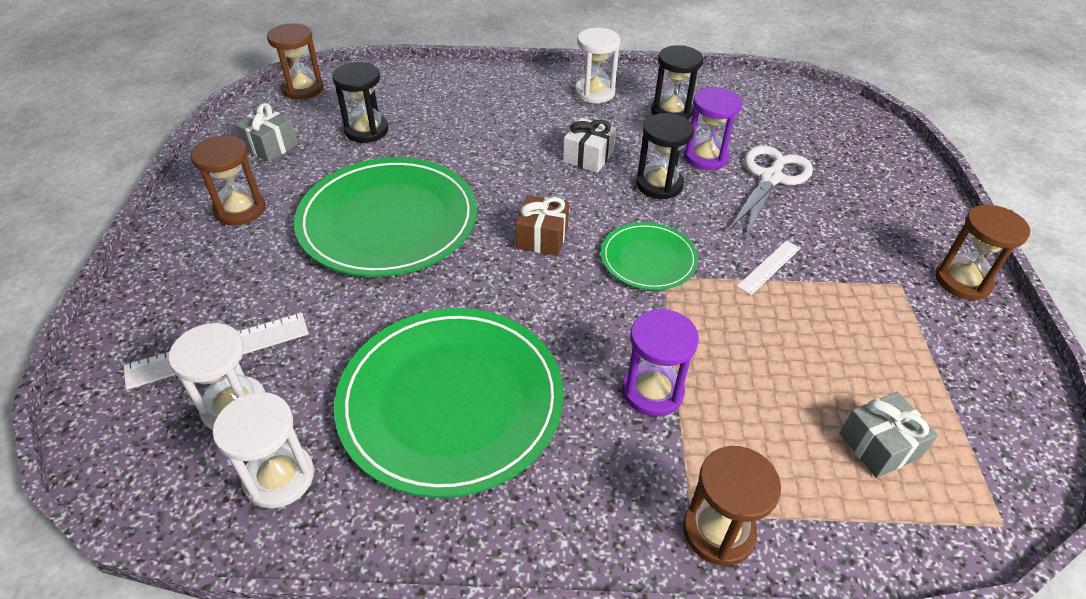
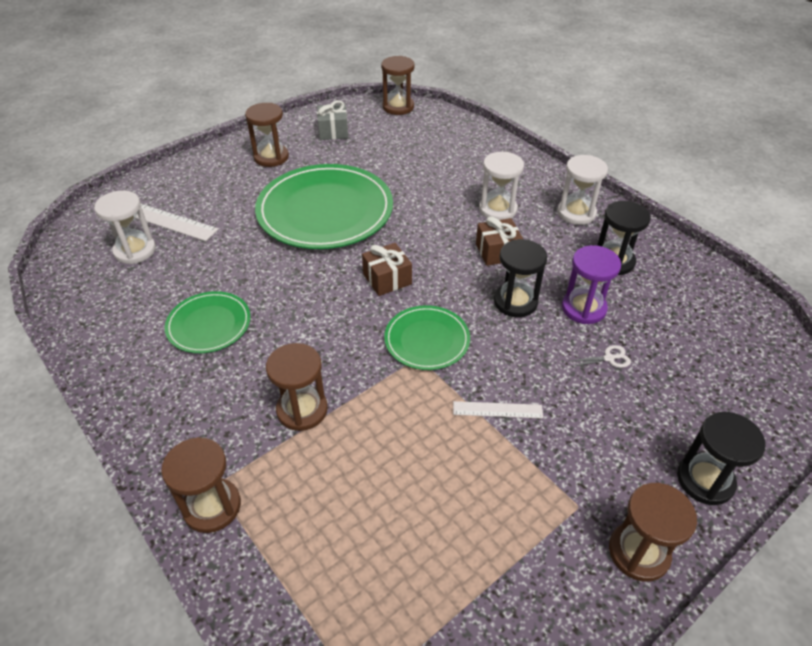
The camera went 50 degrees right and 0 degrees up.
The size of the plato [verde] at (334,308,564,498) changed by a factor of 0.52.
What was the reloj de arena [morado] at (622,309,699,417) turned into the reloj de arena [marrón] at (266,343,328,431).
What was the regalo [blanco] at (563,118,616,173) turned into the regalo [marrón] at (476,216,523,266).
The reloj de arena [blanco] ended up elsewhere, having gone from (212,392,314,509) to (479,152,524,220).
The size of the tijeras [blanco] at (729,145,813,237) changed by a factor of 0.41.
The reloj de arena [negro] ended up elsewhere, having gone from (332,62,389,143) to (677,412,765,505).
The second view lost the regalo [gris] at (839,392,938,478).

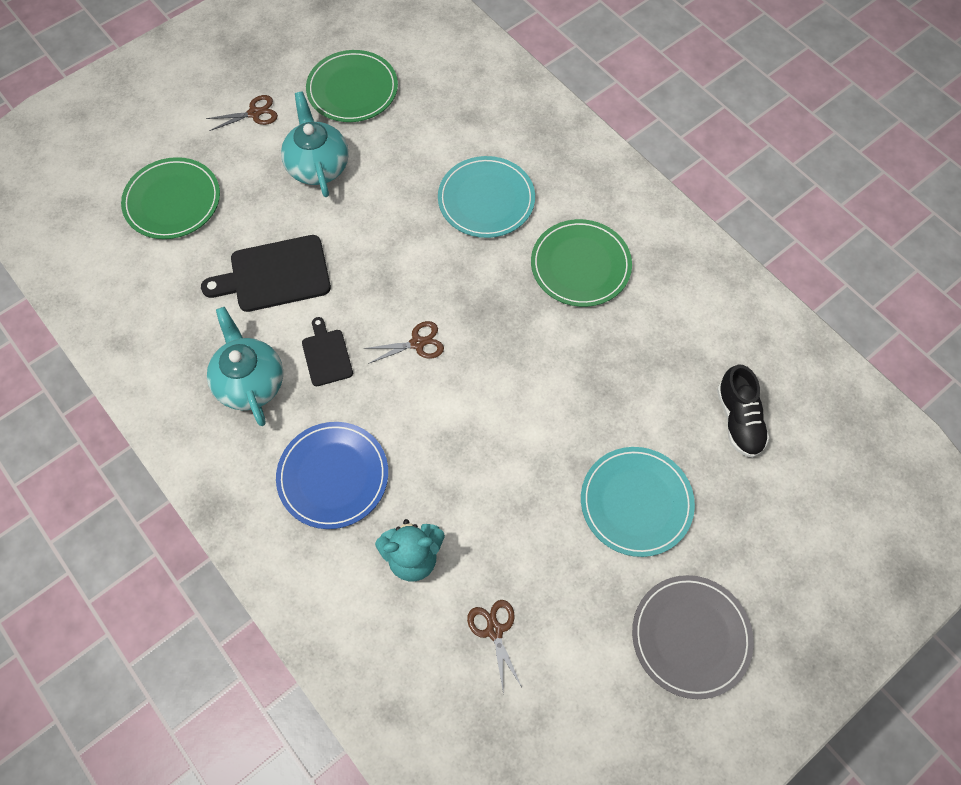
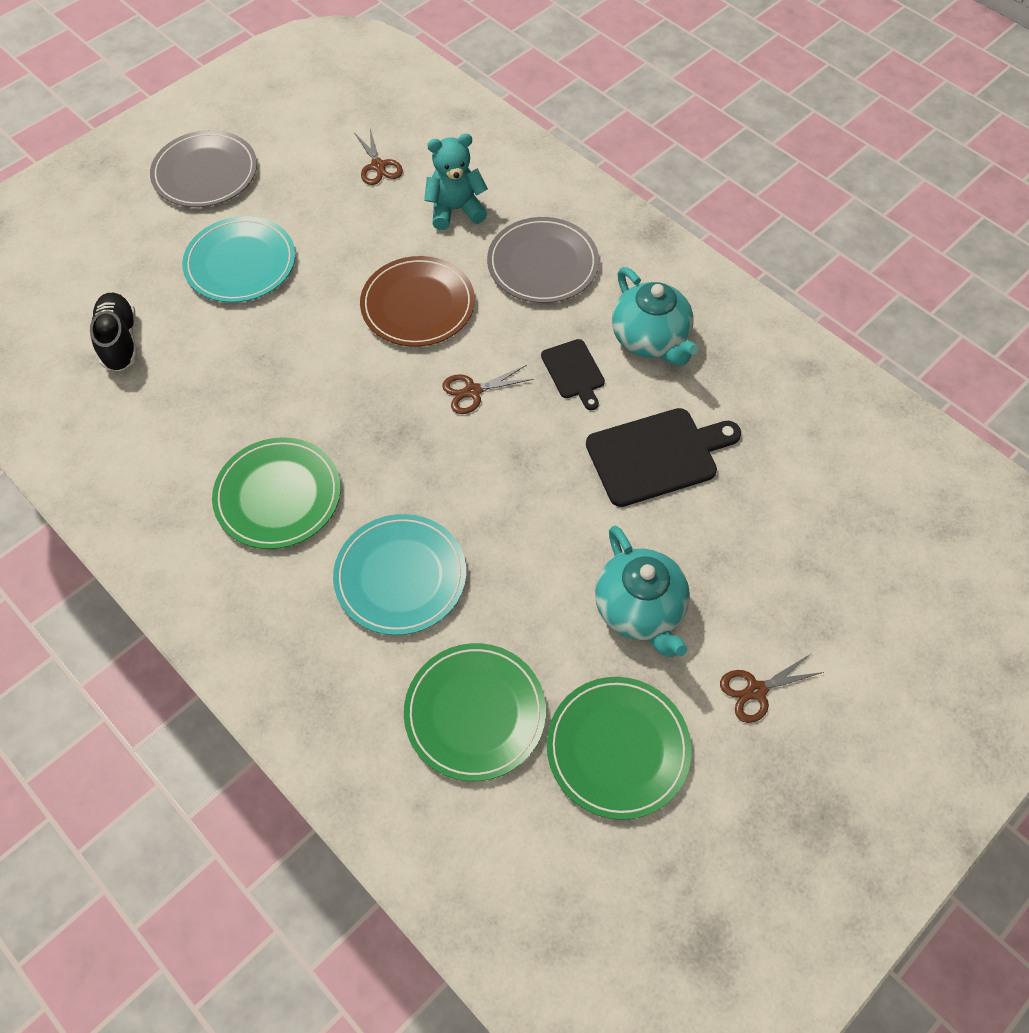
The camera went 175 degrees right and 5 degrees down.
The second view gained the plato [marrón] at (360,256,475,347).
The plato [verde] ended up elsewhere, having gone from (121,157,220,239) to (404,643,546,781).
What was the plato [azul] at (276,422,388,529) turned into the plato [gris] at (487,217,599,303).

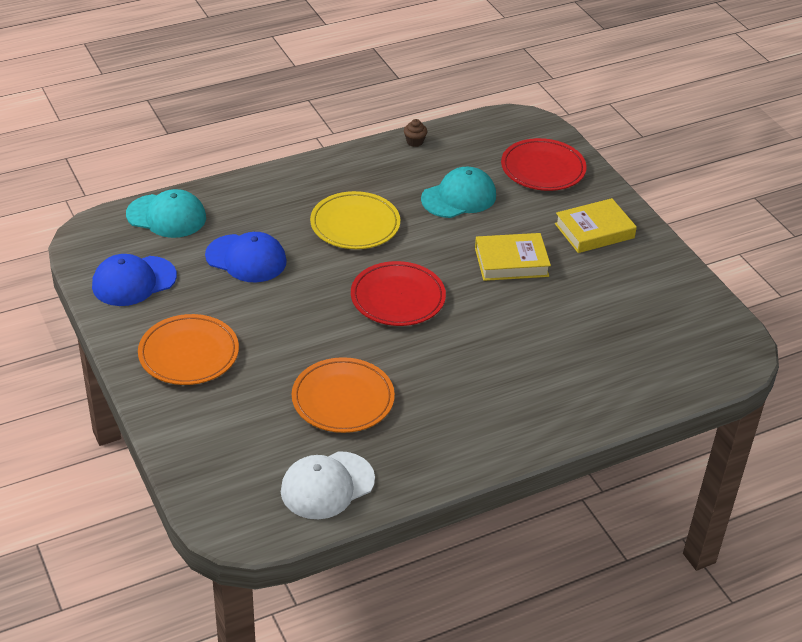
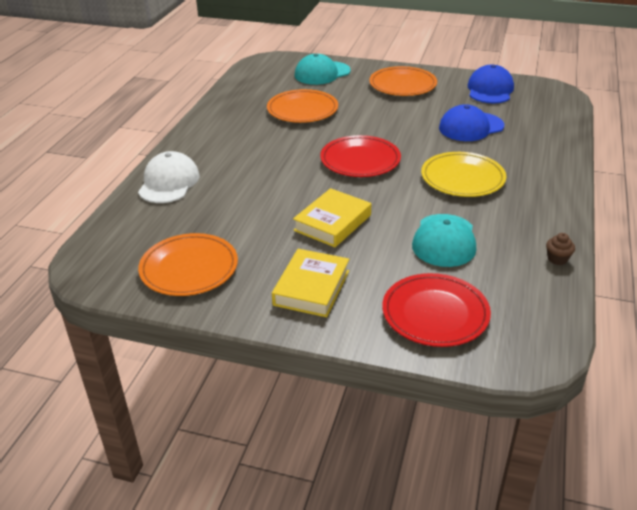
The camera went 135 degrees right and 5 degrees down.
The gorra [blanco] ended up elsewhere, having gone from (281,451,375,519) to (138,151,200,203).
The second view gained the plato [naranja] at (138,233,238,296).
The gorra [turquesa] ended up elsewhere, having gone from (126,189,206,238) to (294,54,351,85).

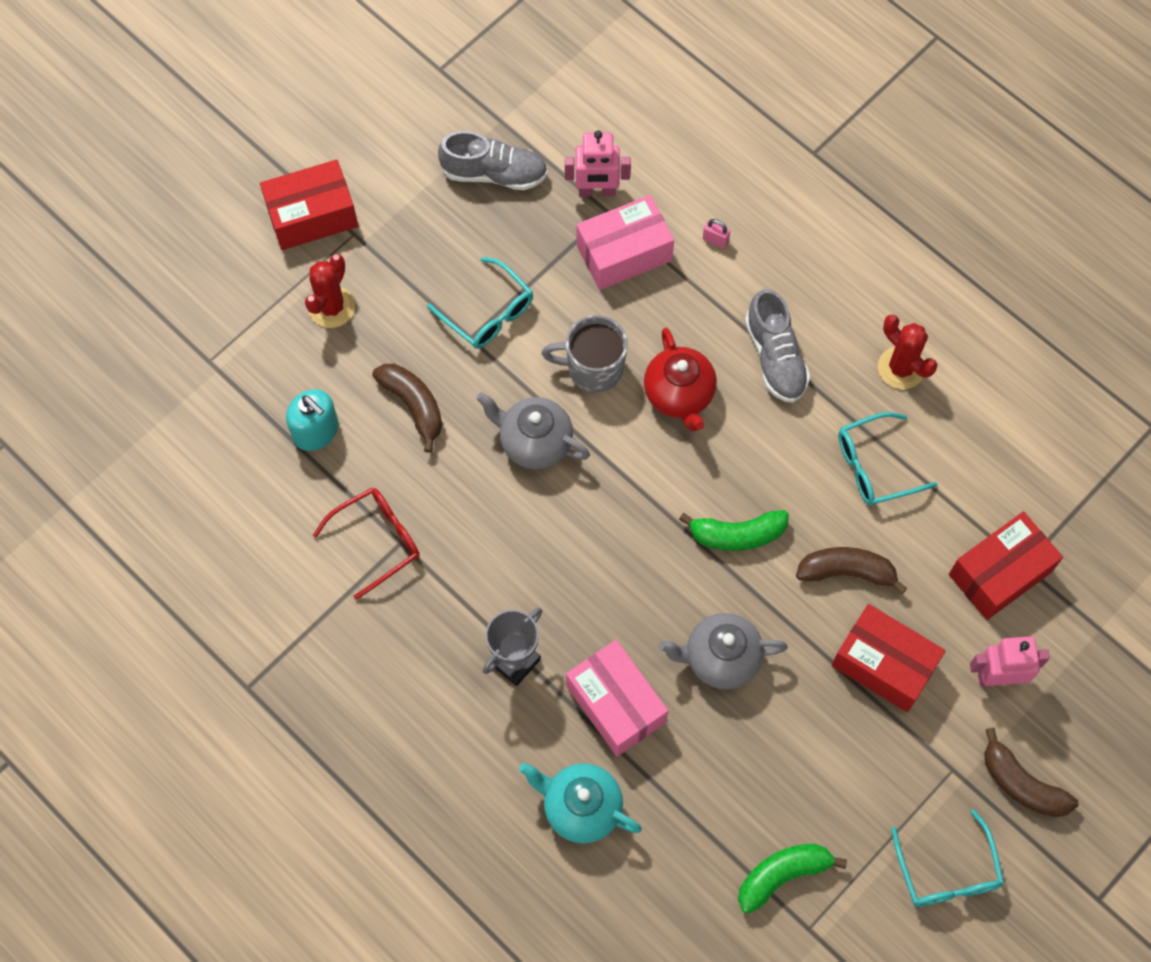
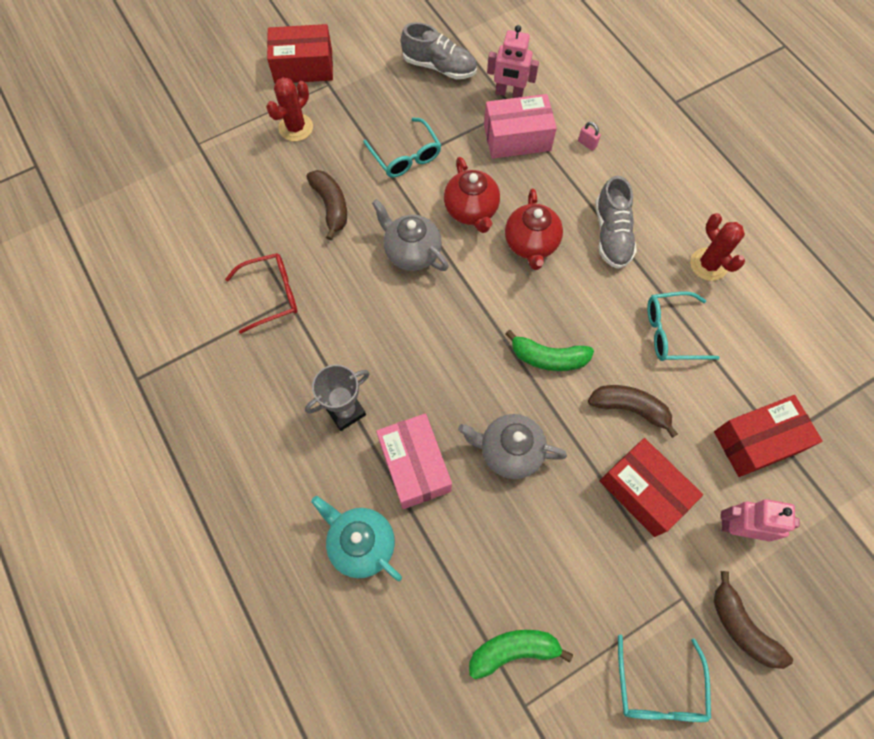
The camera went 15 degrees right and 0 degrees up.
Where the taza [gris] stood at (541,315,628,393), the tetera [rojo] came to stand at (444,157,500,233).
The second view lost the dispensador de jabón [turquesa] at (286,389,339,451).

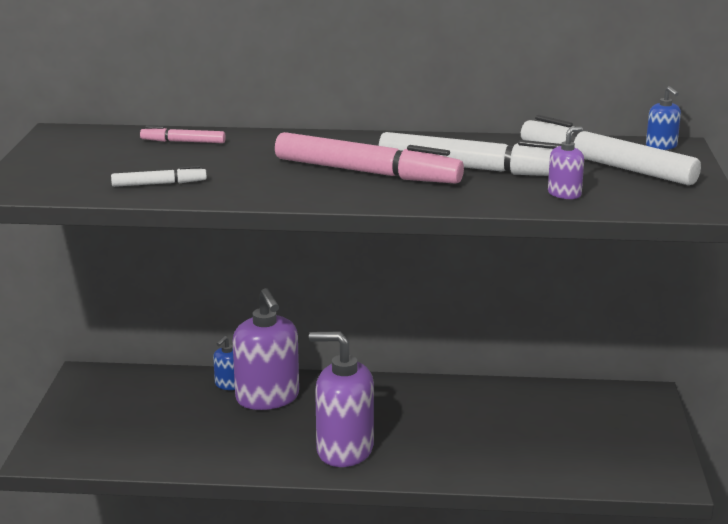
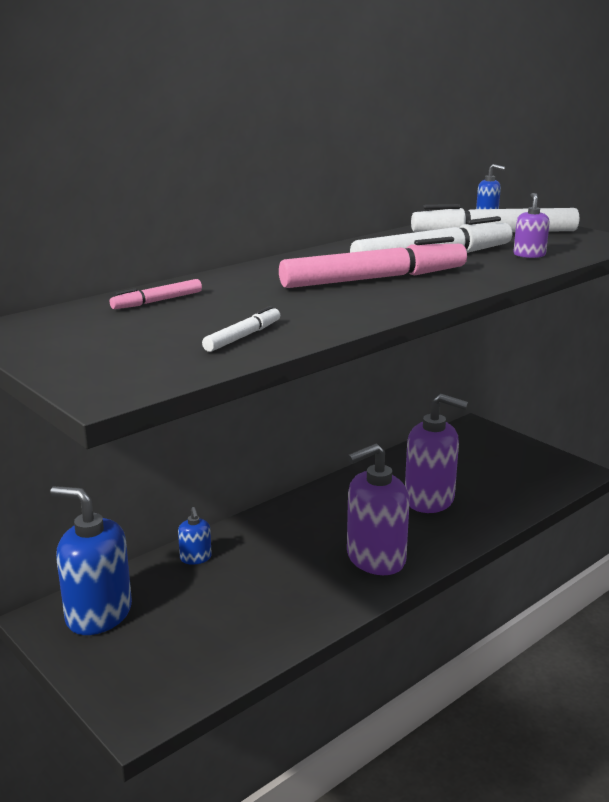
The camera went 45 degrees left and 0 degrees up.
The second view gained the dispensador de jabón [azul] at (50,486,132,635).
The dispensador de jabón [morado] ended up elsewhere, having gone from (233,288,299,410) to (405,394,468,513).

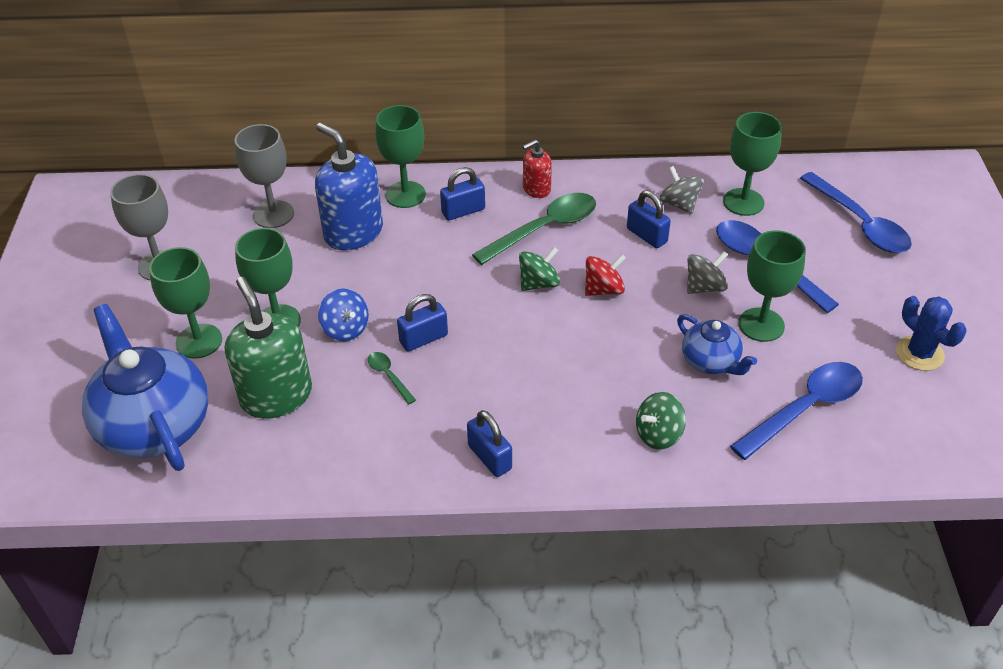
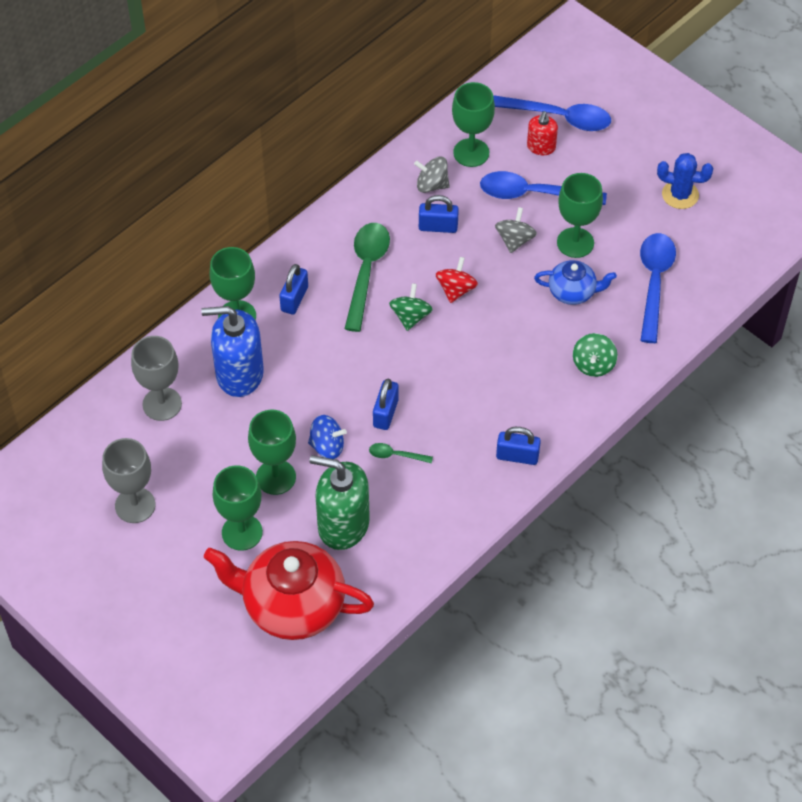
The camera went 45 degrees left and 10 degrees up.
What was the tetera [azul] at (82,304,209,471) turned into the tetera [rojo] at (204,541,374,640).
The dispensador de jabón [rojo] ended up elsewhere, having gone from (523,140,552,198) to (527,111,558,155).

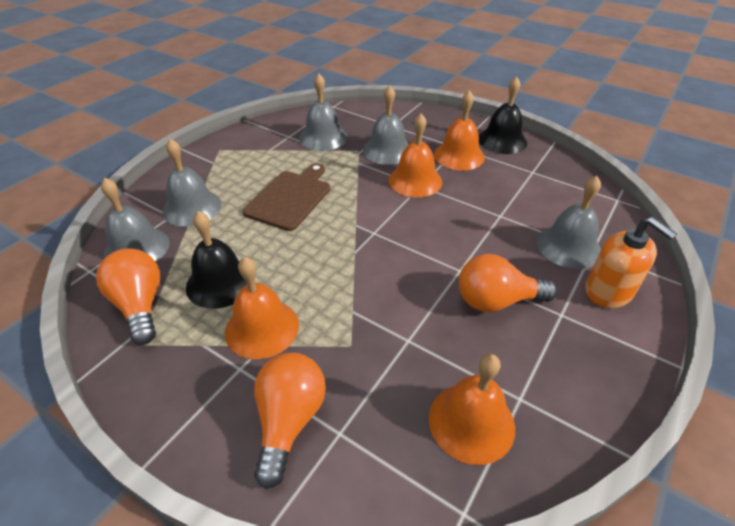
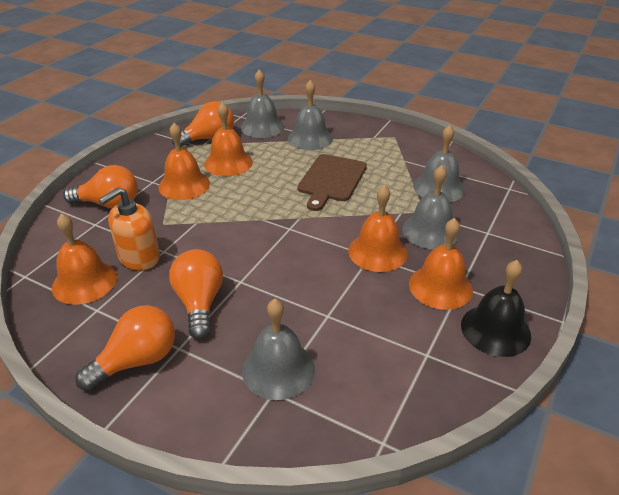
The camera went 85 degrees right and 5 degrees down.
The second view gained the bombilla [naranja] at (75,305,175,391).
The dispensador de jabón [naranja] ended up elsewhere, having gone from (585,217,677,308) to (99,187,160,270).
What was the campana [negro] at (186,211,247,309) turned into the campana [naranja] at (204,102,253,176).
The tabla de cortar [marrón] at (243,163,330,231) ended up facing another way, 90 degrees clockwise from before.

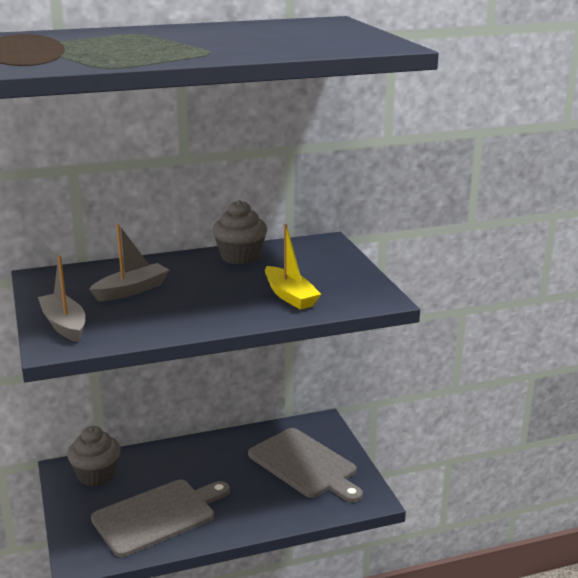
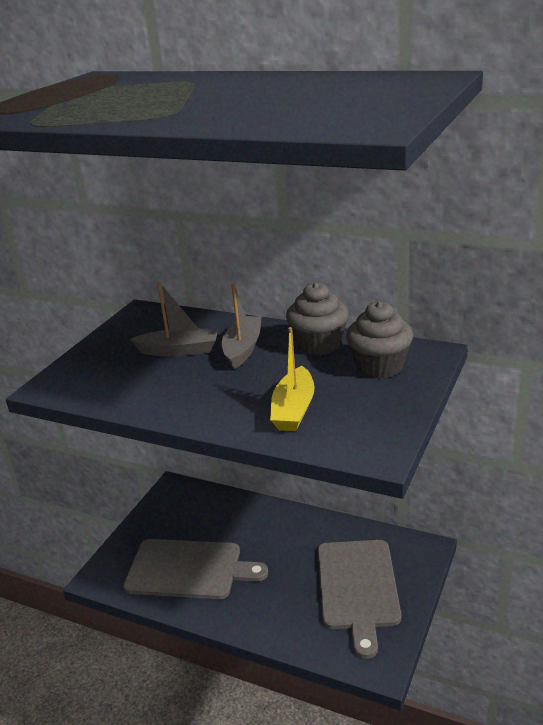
The camera went 45 degrees right and 5 degrees up.
The barco [gris] ended up elsewhere, having gone from (38,255,85,342) to (222,283,261,369).
The magdalena [gris] ended up elsewhere, having gone from (67,426,121,486) to (346,301,413,379).

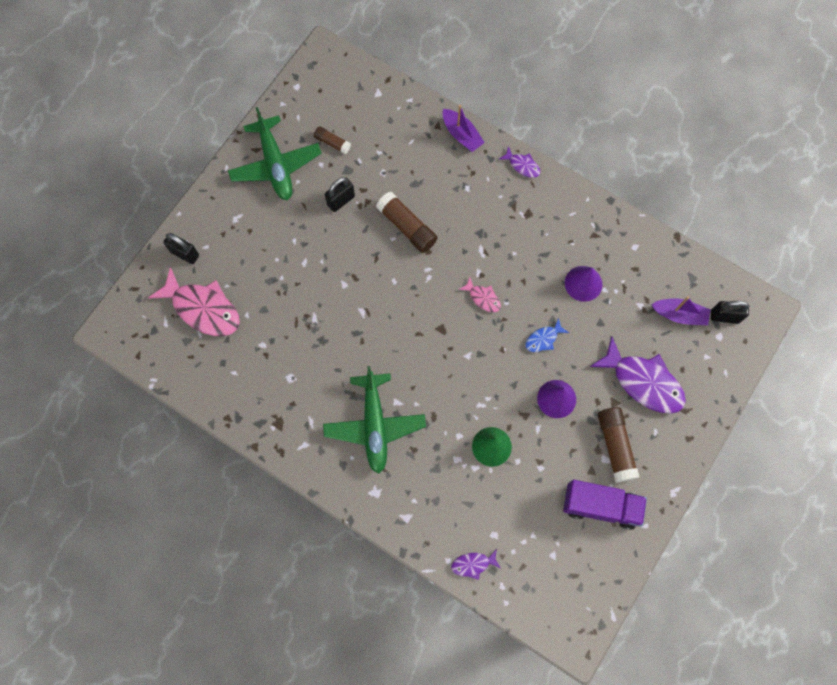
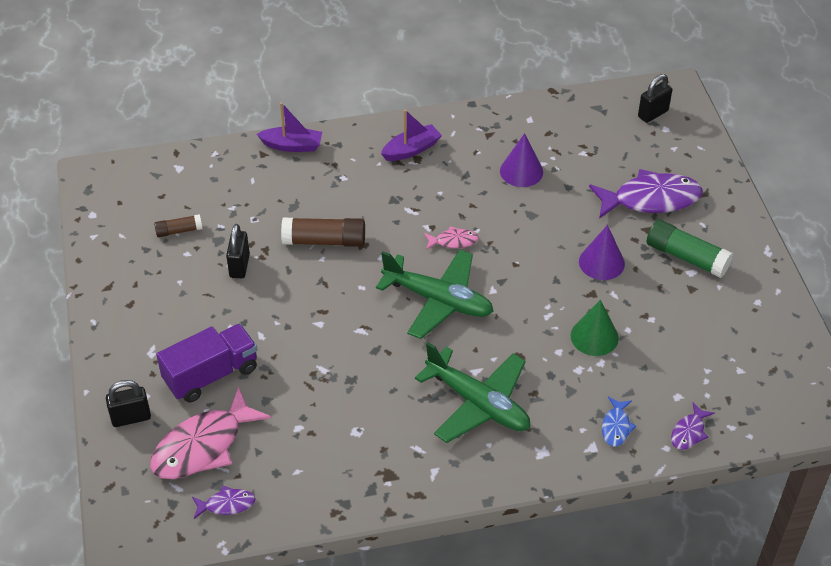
The camera went 45 degrees left and 25 degrees down.
The pez [rosa] at (148,267,240,336) ended up facing another way, 150 degrees clockwise from before.
The camión [morado] ended up elsewhere, having gone from (563,480,647,530) to (156,324,257,403).
The pez [morado] ended up elsewhere, having gone from (499,146,540,178) to (192,486,256,519).
The avión [verde] ended up elsewhere, having gone from (228,107,322,200) to (376,250,493,339).
The barco [morado] ended up elsewhere, having gone from (651,296,711,326) to (381,109,442,161).
The pez [azul] ended up elsewhere, having gone from (525,318,569,352) to (602,397,636,447).
What was the barra de pegamento [marrón] at (598,407,639,483) turned into the barra de pegamento [verde] at (647,220,733,278).

